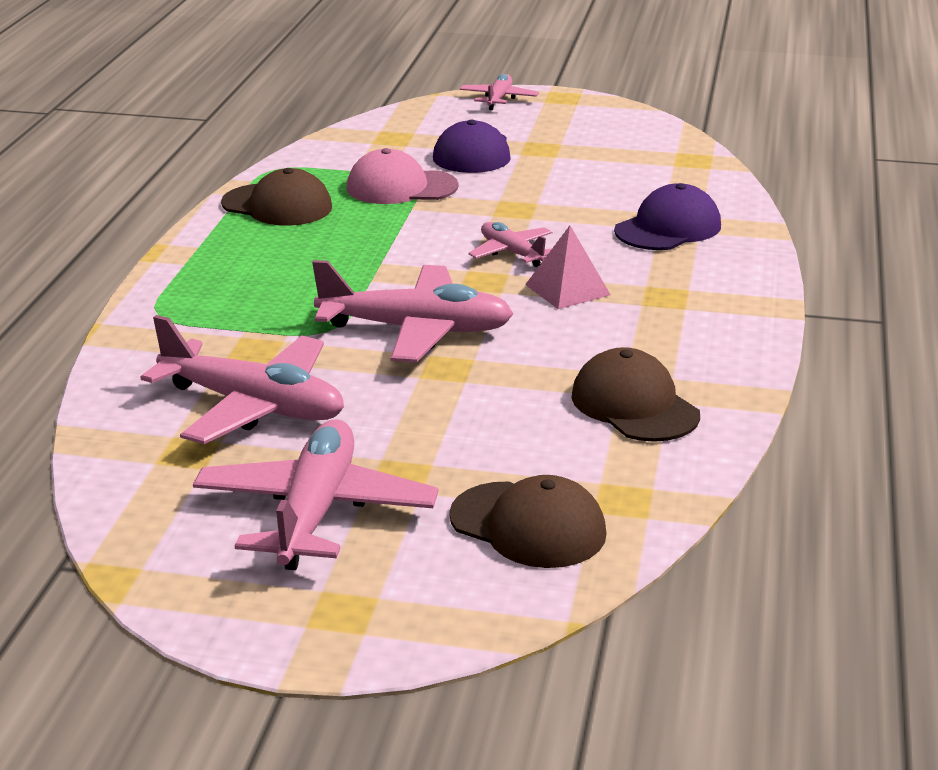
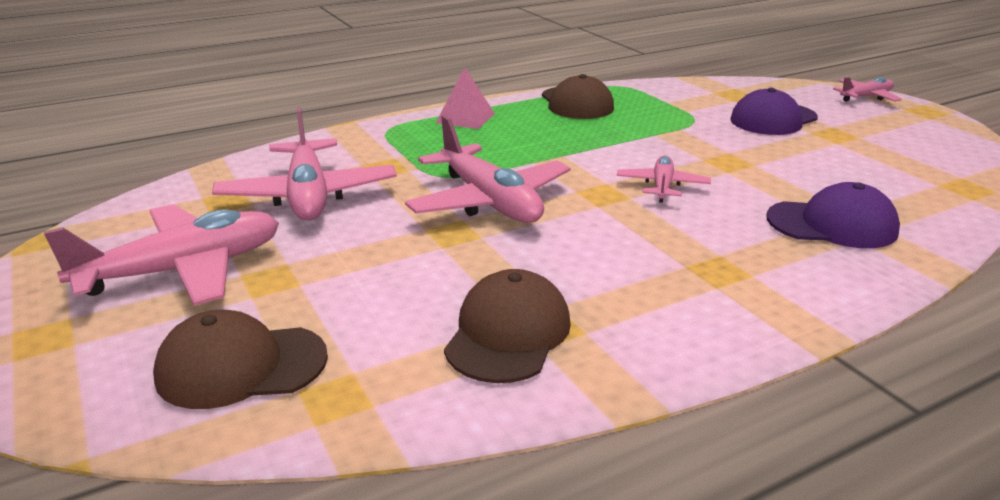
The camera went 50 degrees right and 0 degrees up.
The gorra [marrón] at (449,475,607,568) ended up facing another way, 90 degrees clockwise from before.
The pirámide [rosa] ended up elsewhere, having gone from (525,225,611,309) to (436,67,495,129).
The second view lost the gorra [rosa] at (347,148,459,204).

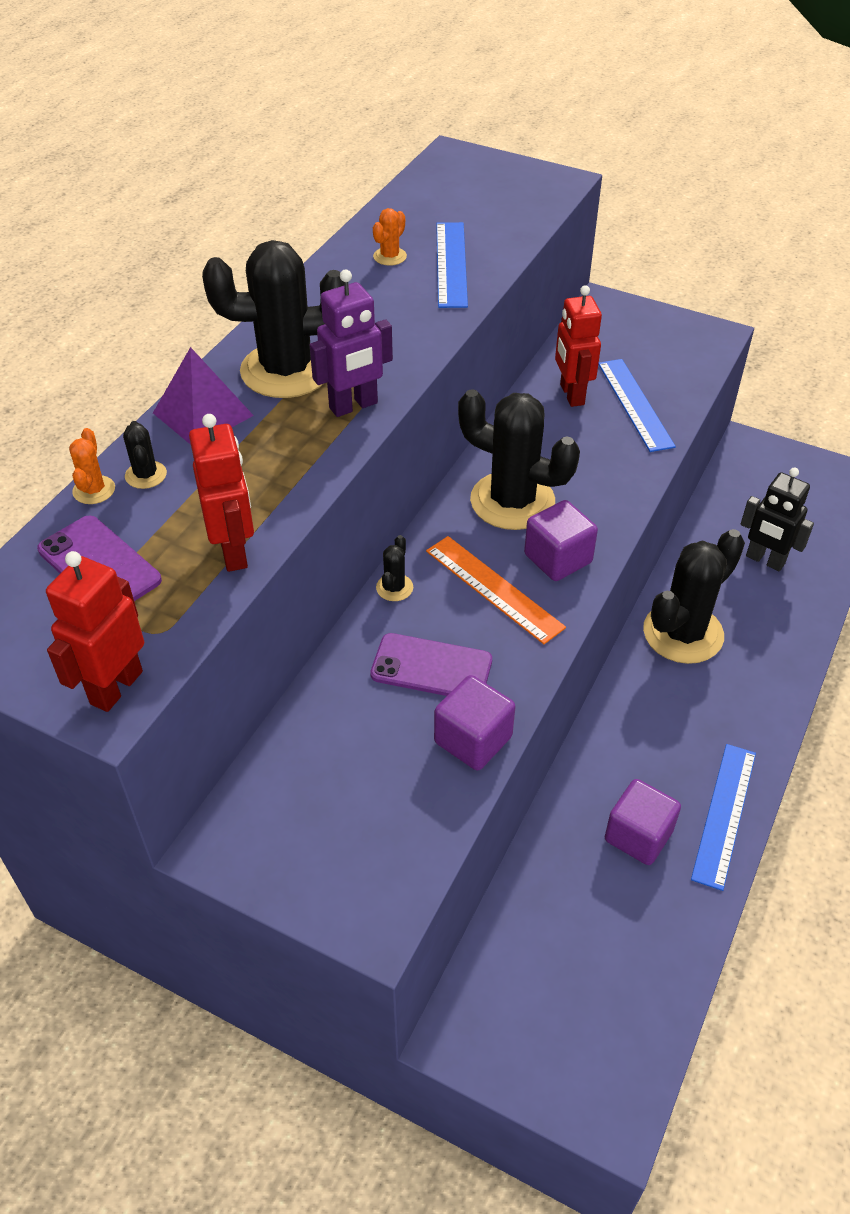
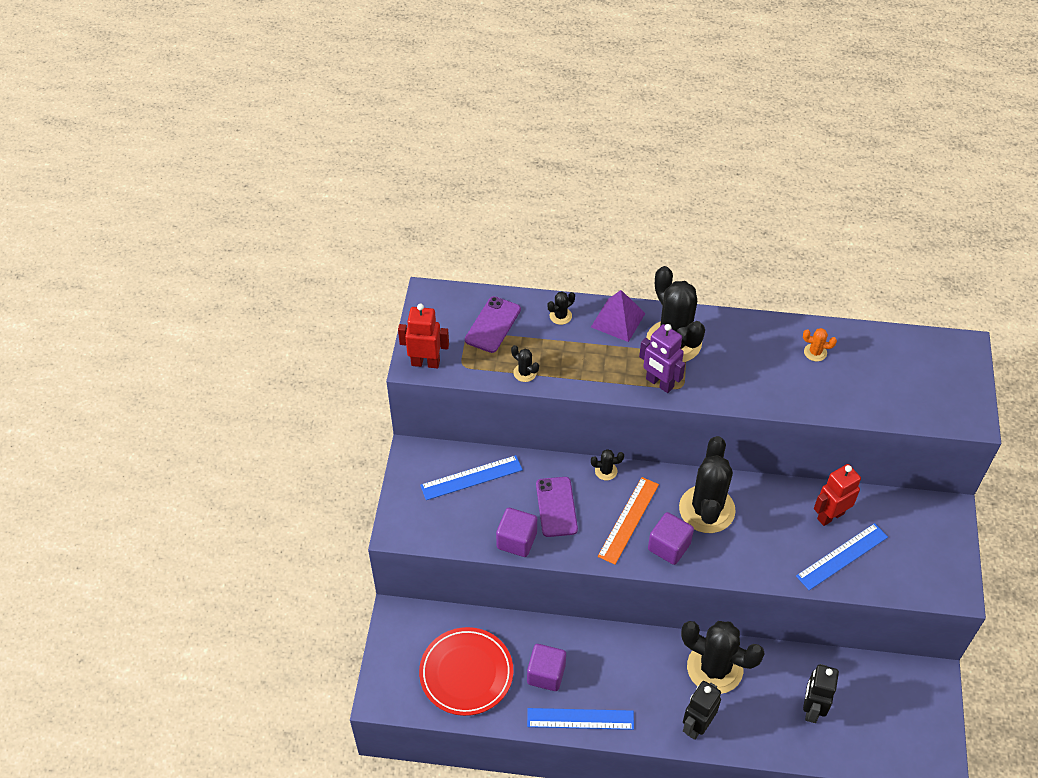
The camera went 70 degrees right and 5 degrees up.
The second view gained the plato [rojo] at (419,627,513,716).
The regla [azul] ended up elsewhere, having gone from (436,222,468,308) to (420,455,523,500).
Where the robot [rojo] stood at (189,414,254,572), the cactus [negro] came to stand at (511,345,539,382).
The second view gained the robot [negro] at (683,681,721,740).
The second view lost the cactus [naranja] at (69,428,115,504).

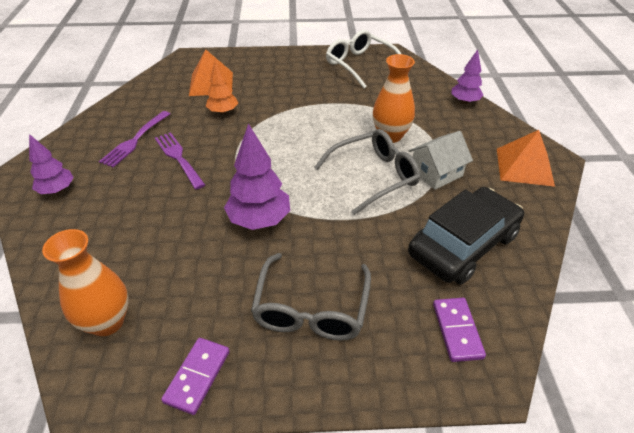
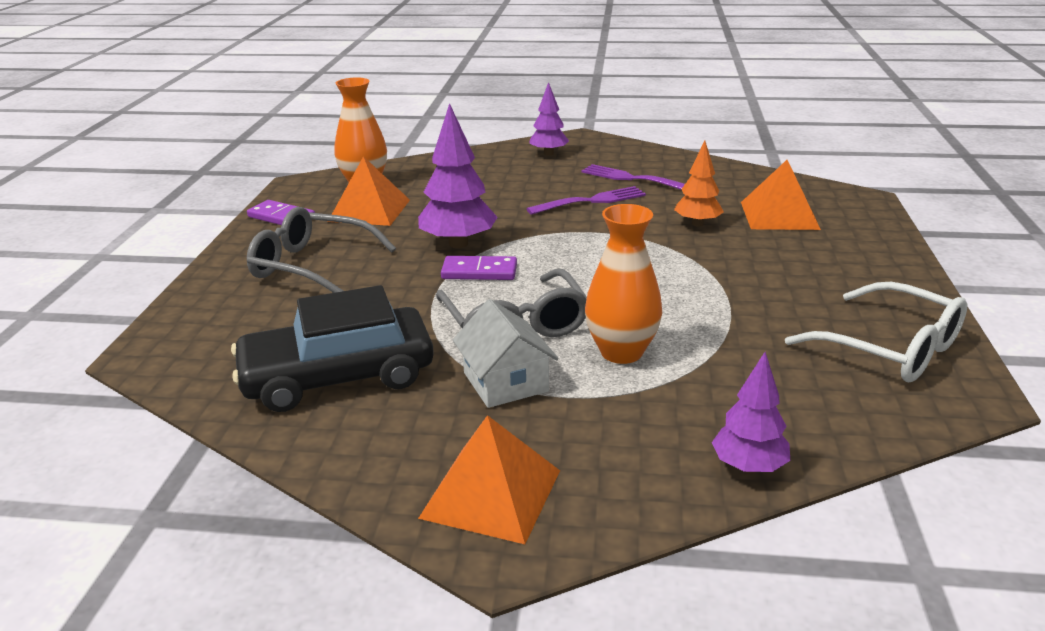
The camera went 100 degrees right and 15 degrees down.
The coche [negro] at (408,187,524,284) ended up facing another way, 105 degrees clockwise from before.
The second view gained the pirámide [naranja] at (328,156,410,226).
The ficha de dominó [morado] ended up elsewhere, having gone from (433,298,486,362) to (441,256,517,280).
The gafas [blanco] at (326,30,401,88) ended up facing another way, 75 degrees clockwise from before.

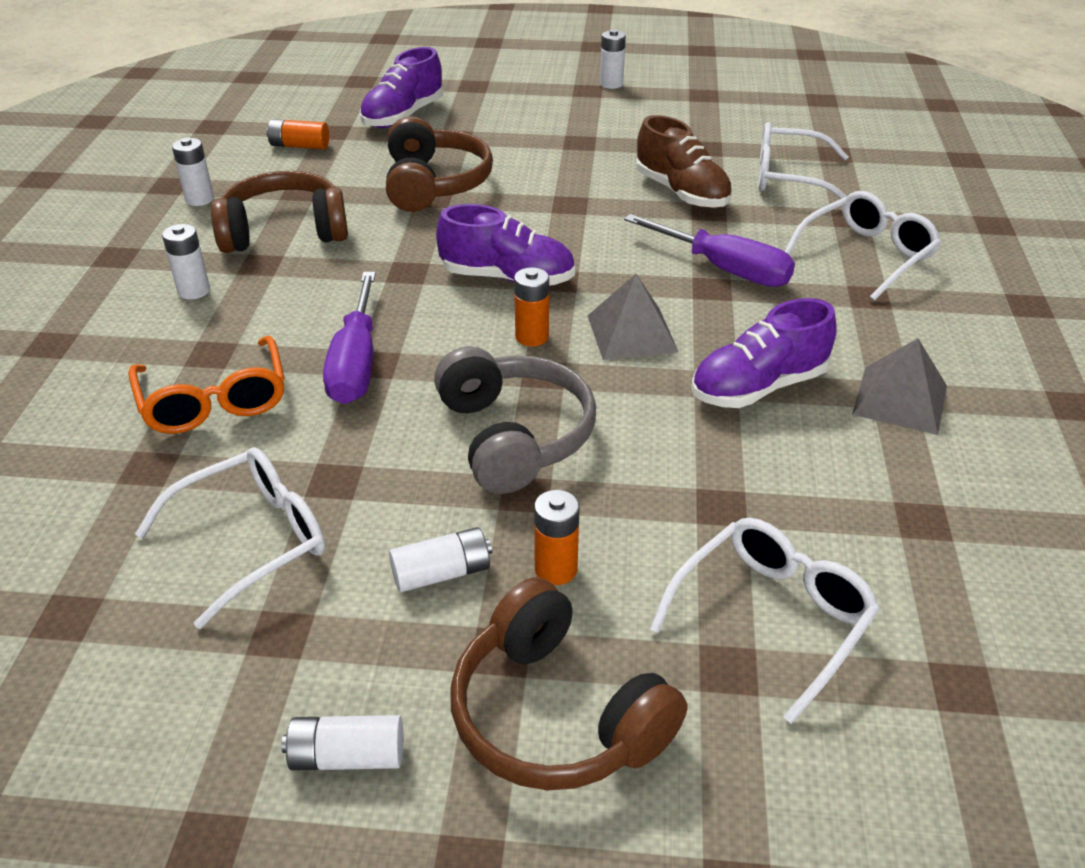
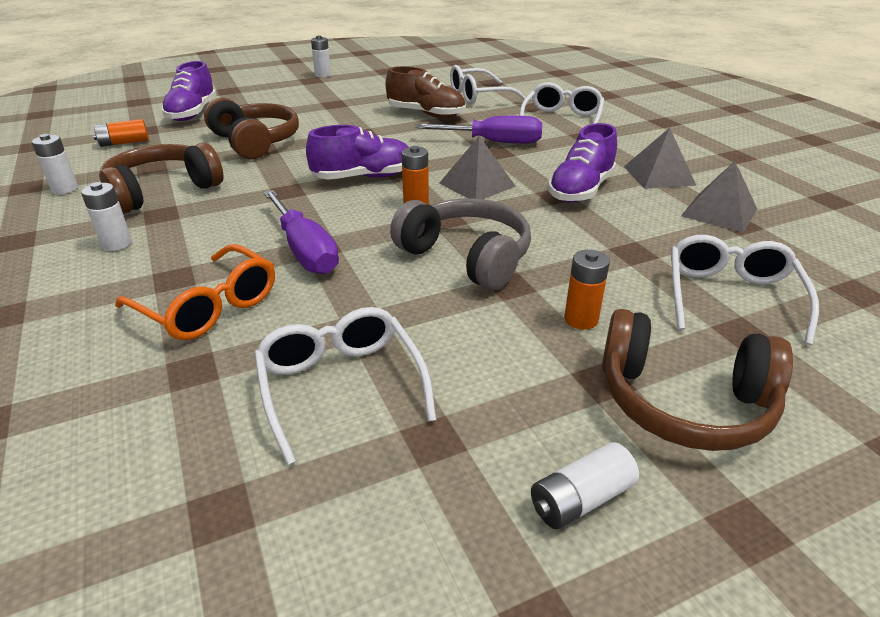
The camera went 30 degrees left and 5 degrees down.
The gafas [blanco] at (135,447,325,629) ended up facing another way, 45 degrees counterclockwise from before.
The second view gained the pirámide [gris] at (681,161,757,233).
The second view lost the pila [blanco] at (389,527,492,592).

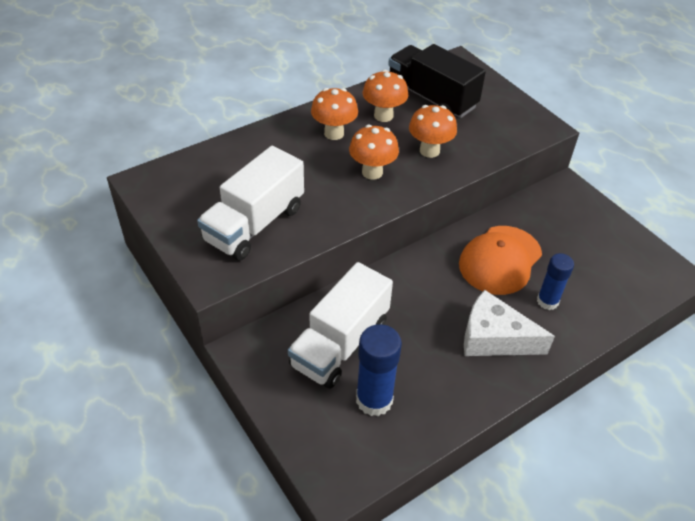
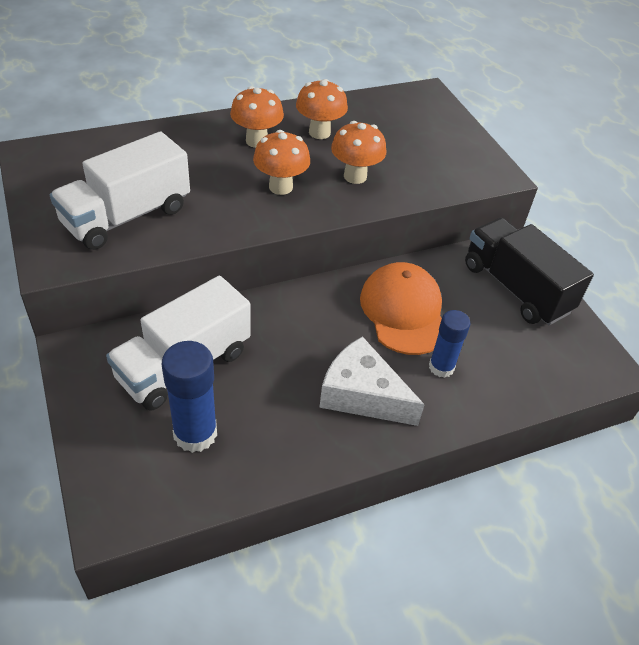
The camera went 10 degrees right and 0 degrees up.
The gorra [naranja] at (459,226,542,295) ended up facing another way, 120 degrees clockwise from before.
The camión [negro] ended up elsewhere, having gone from (388,44,486,118) to (465,218,594,325).

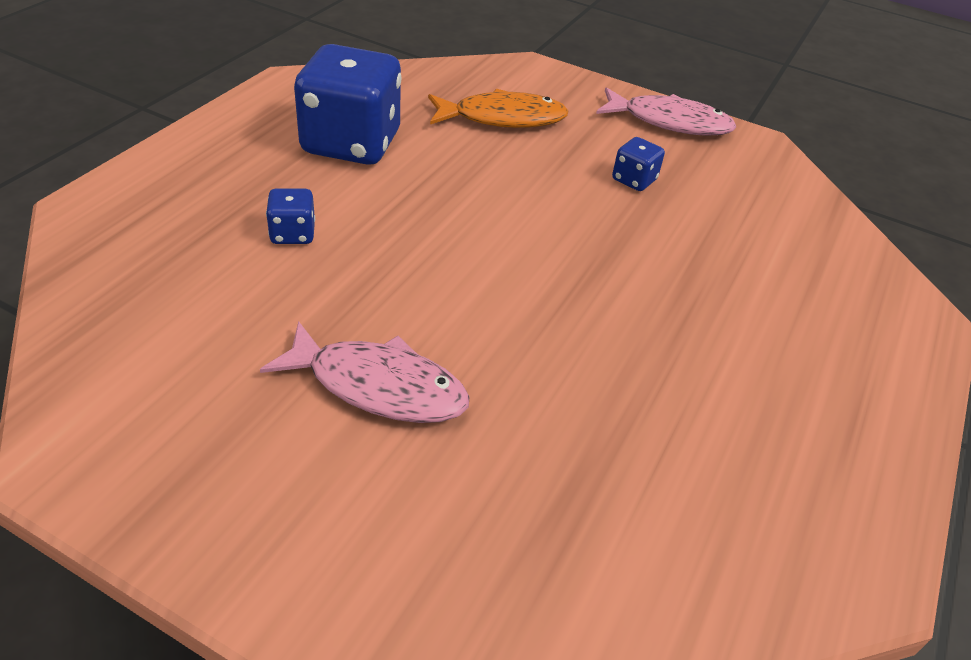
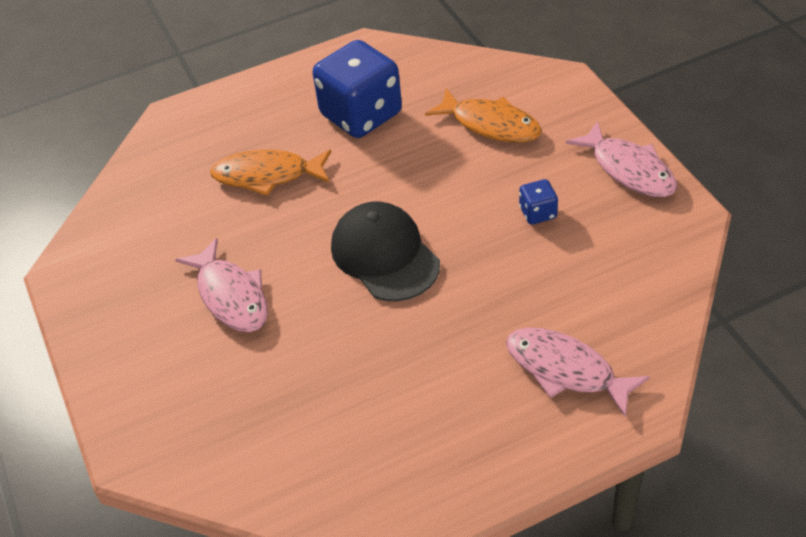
The camera went 45 degrees right and 5 degrees up.
Where the dado [azul] stood at (266,188,315,244), the pez [naranja] came to stand at (210,150,331,196).
The second view gained the gorra [negro] at (331,201,440,301).
The second view gained the pez [rosa] at (506,327,650,418).

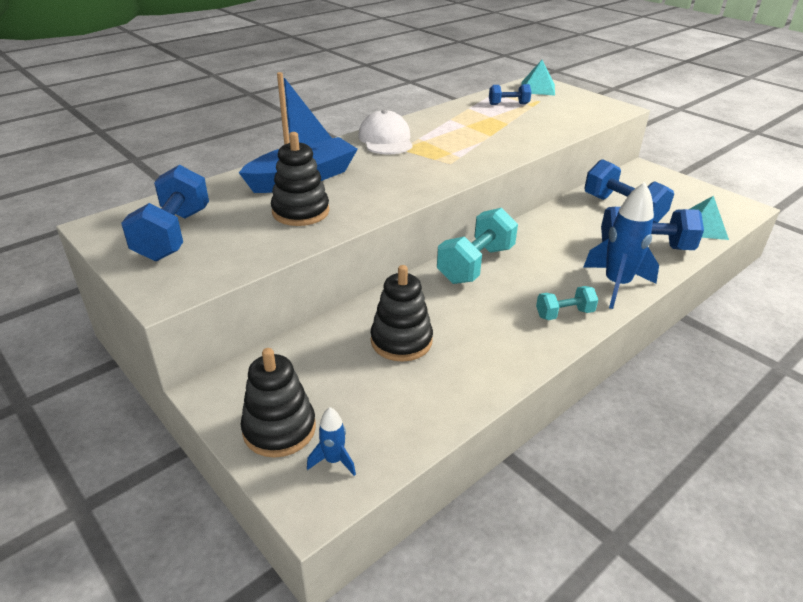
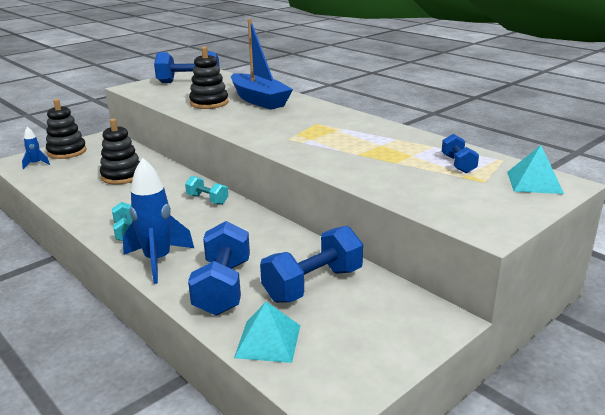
The camera went 90 degrees right and 10 degrees down.
The size of the mancuerna [turquesa] at (437,208,518,284) changed by a factor of 0.55.
The second view lost the gorra [blanco] at (358,110,413,154).

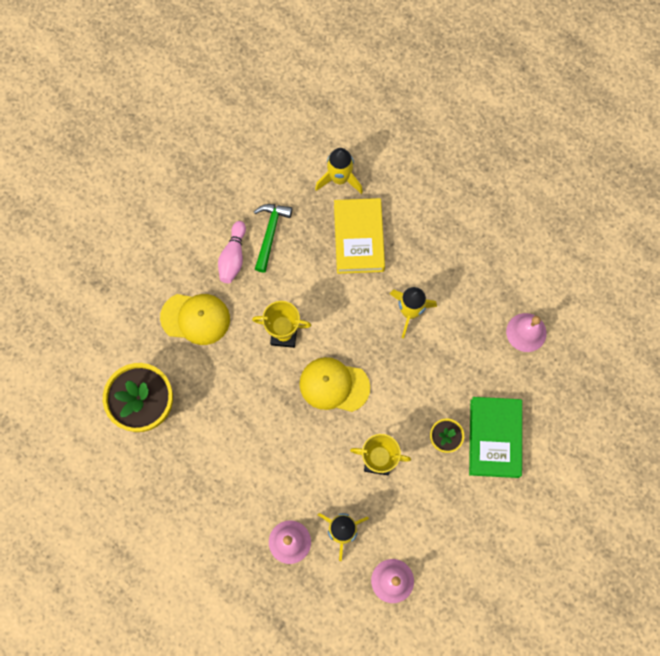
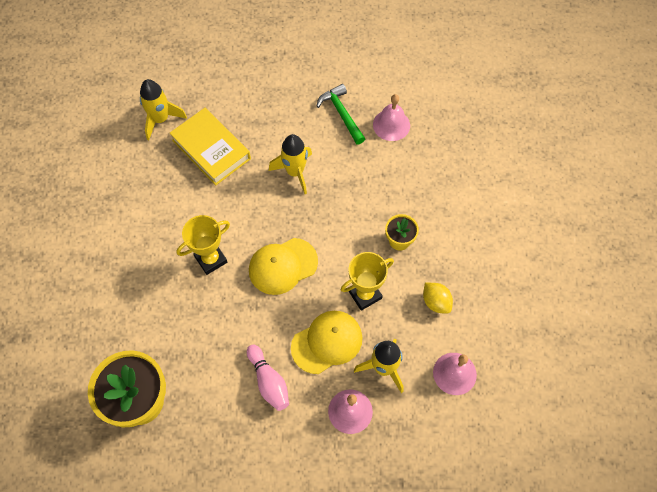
The camera went 40 degrees left and 10 degrees down.
The bolo [rosa] ended up elsewhere, having gone from (218,221,246,283) to (247,345,289,411).
The gorra [amarillo] ended up elsewhere, having gone from (160,294,230,345) to (291,311,362,374).
The martillo [verde] ended up elsewhere, having gone from (254,204,292,273) to (316,84,365,144).
The second view gained the limón [amarillo] at (423,283,453,314).
The second view lost the libro [verde] at (469,397,522,478).

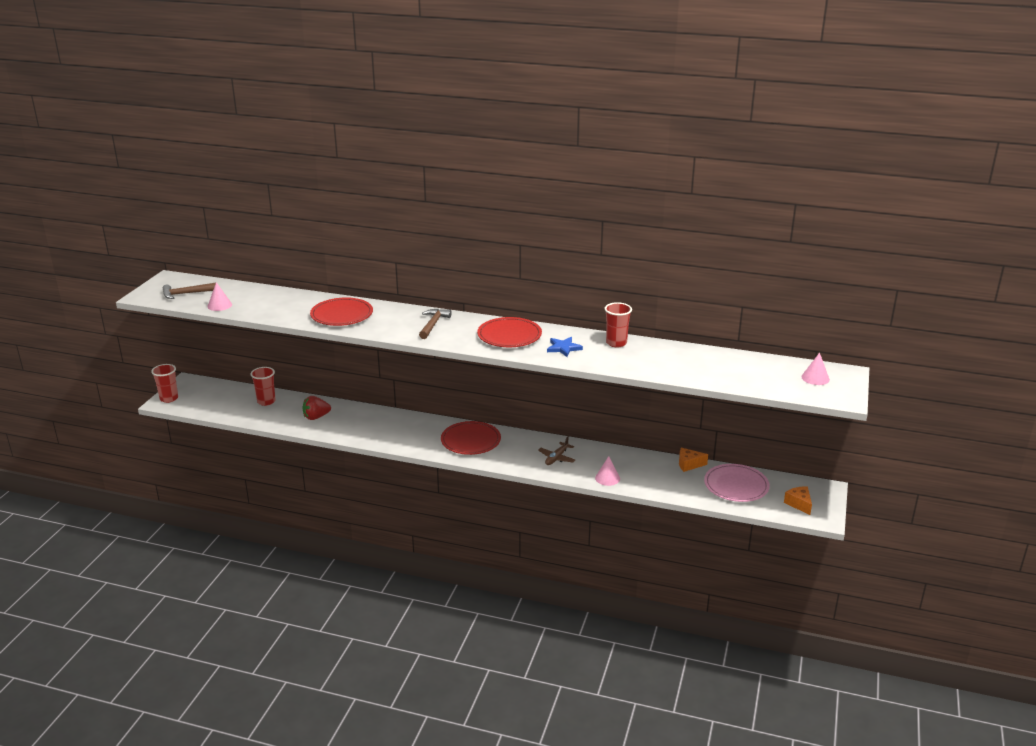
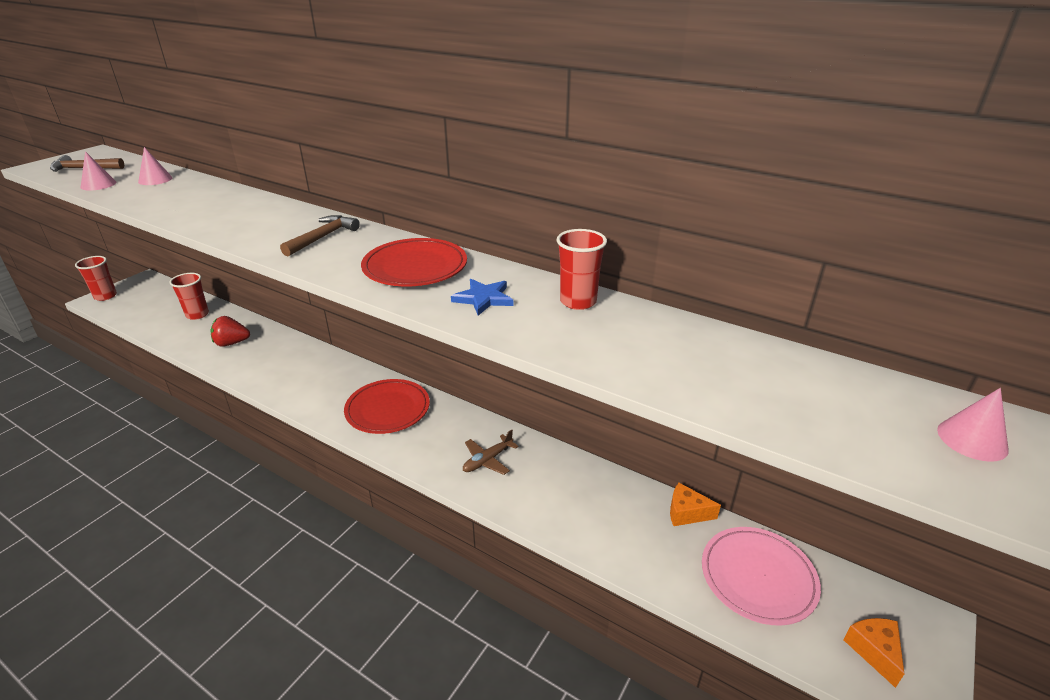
The camera went 15 degrees right and 5 degrees up.
The cono [rosa] ended up elsewhere, having gone from (595,456,620,486) to (138,147,172,185).
The second view lost the plato [rojo] at (310,297,373,326).

